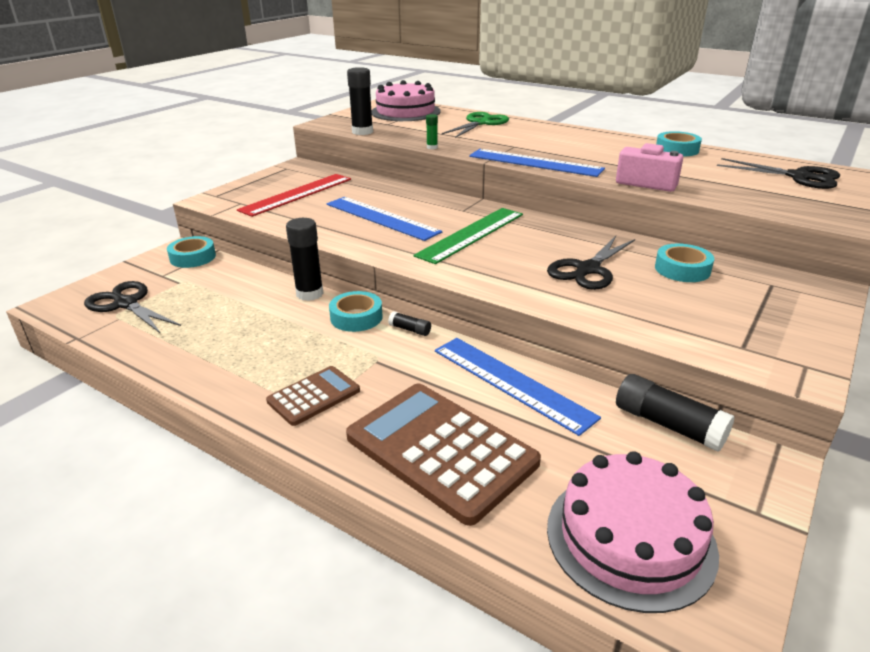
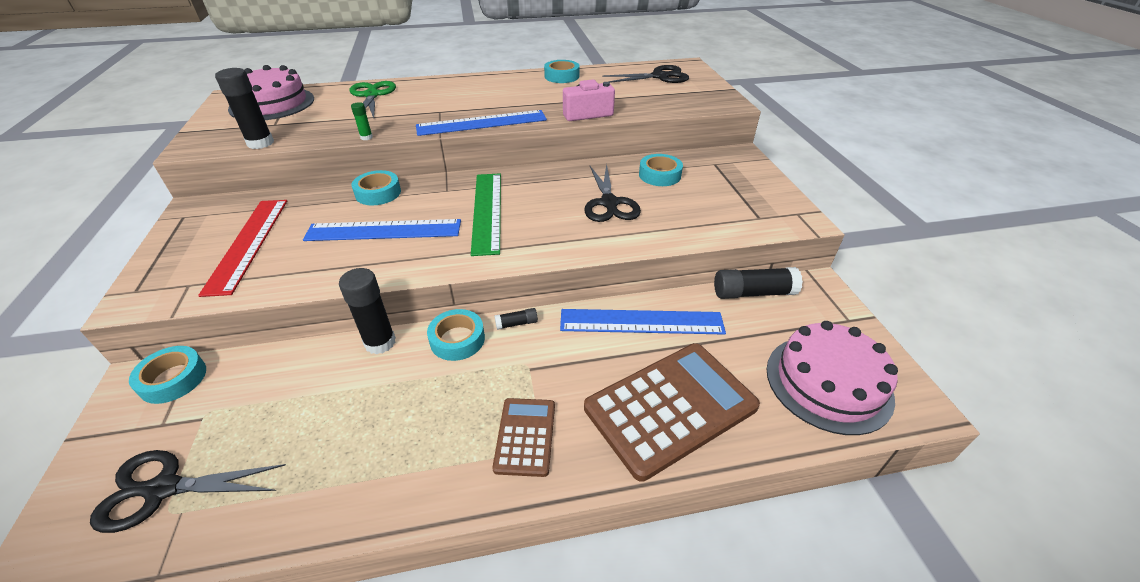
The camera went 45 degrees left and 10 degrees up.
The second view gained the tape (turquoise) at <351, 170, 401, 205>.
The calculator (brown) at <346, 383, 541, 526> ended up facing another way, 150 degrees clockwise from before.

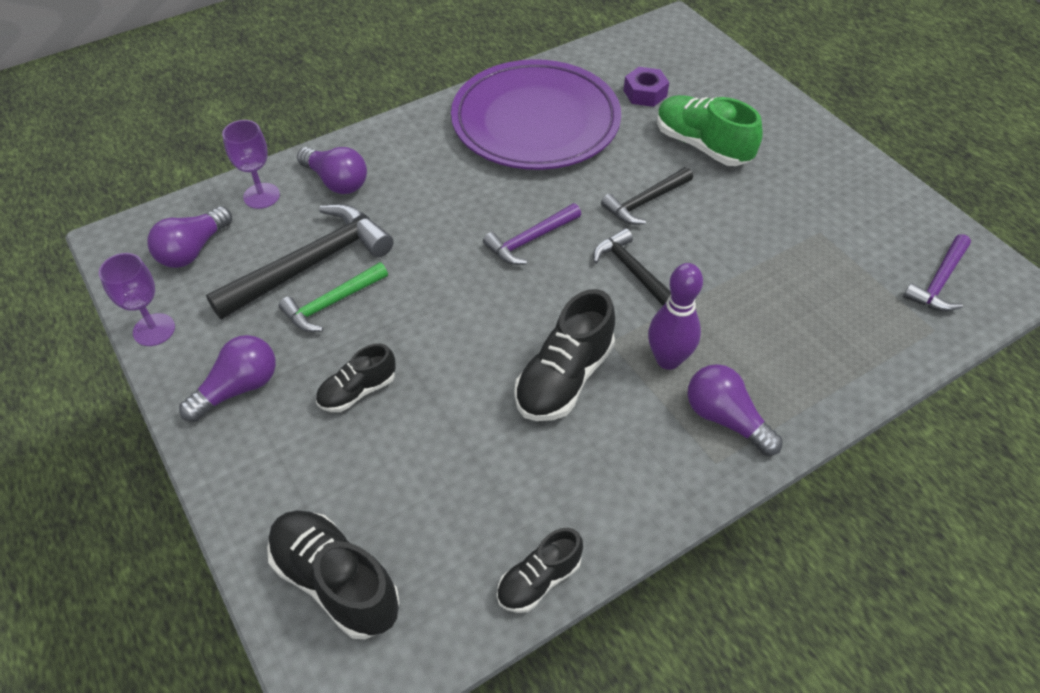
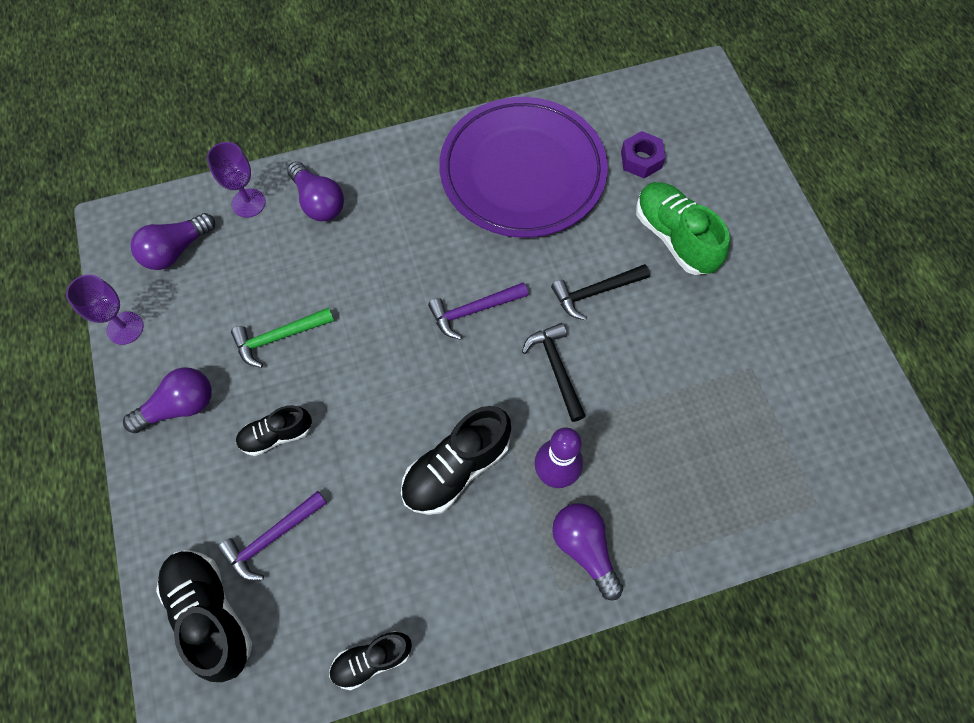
The camera went 15 degrees right and 15 degrees up.
The second view lost the hammer (black) at <206, 204, 393, 320>.
The hammer (purple) ended up elsewhere, having gone from <903, 234, 971, 312> to <218, 491, 327, 581>.

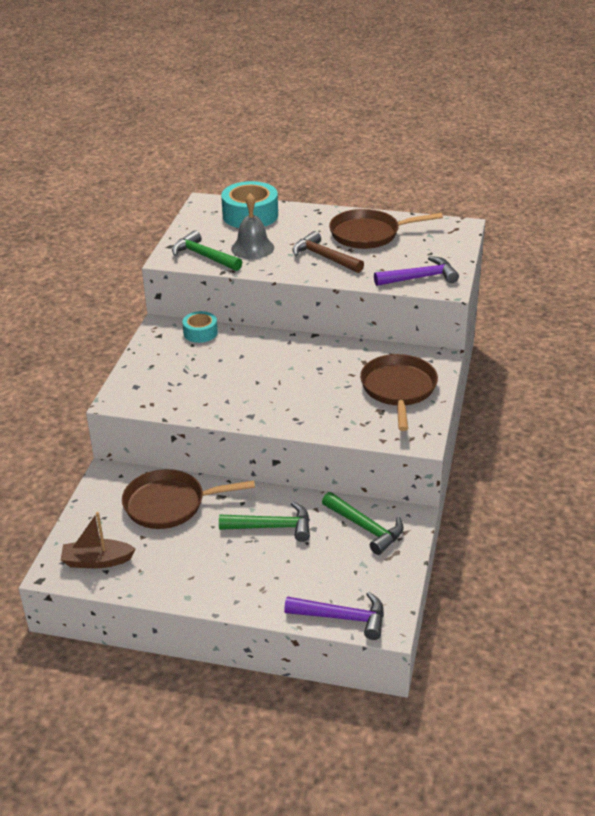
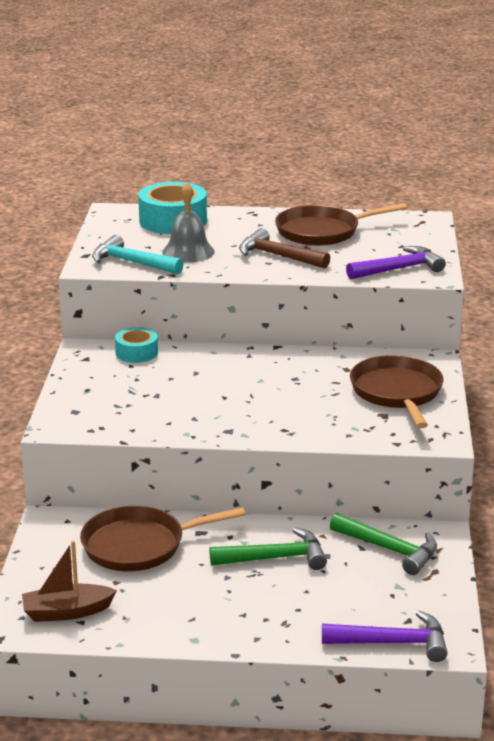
The camera went 10 degrees left and 10 degrees down.
What was the hammer (green) at <172, 230, 242, 271> turned into the hammer (turquoise) at <92, 235, 183, 274>.

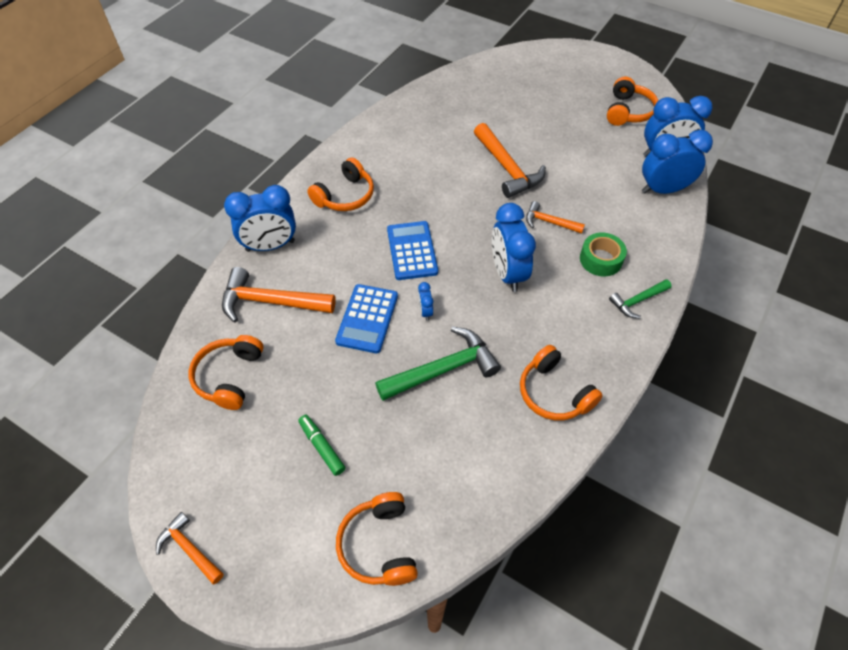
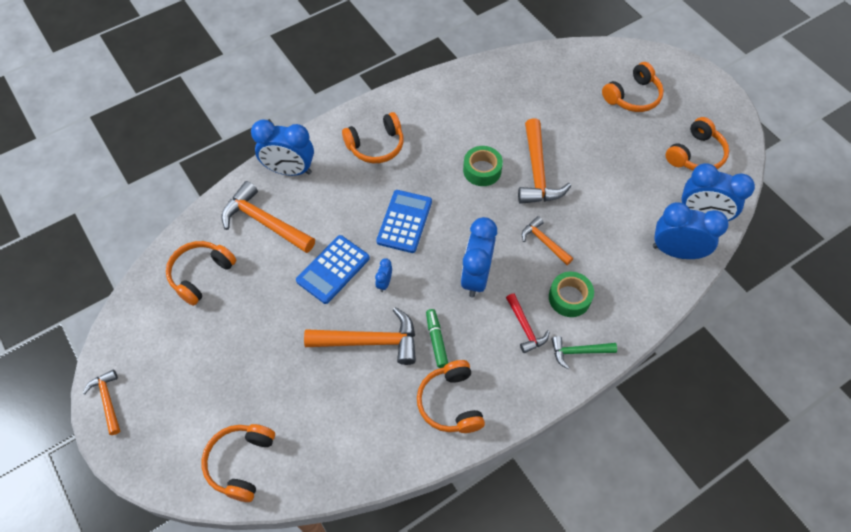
The camera went 25 degrees right and 5 degrees up.
The second view gained the tape (green) at <463, 146, 503, 186>.
The second view gained the hammer (red) at <506, 293, 550, 353>.
The second view gained the headphones (orange) at <602, 62, 664, 112>.
The marker (green) ended up elsewhere, having gone from <298, 415, 345, 476> to <426, 309, 448, 368>.
What was the hammer (green) at <375, 327, 501, 401> turned into the hammer (orange) at <304, 307, 416, 365>.

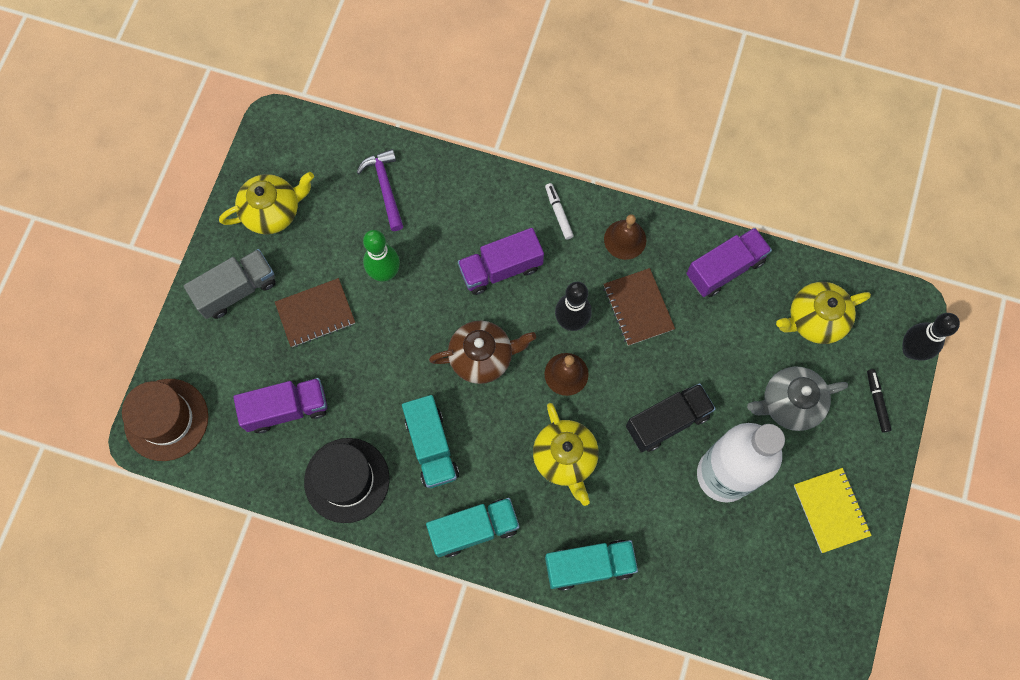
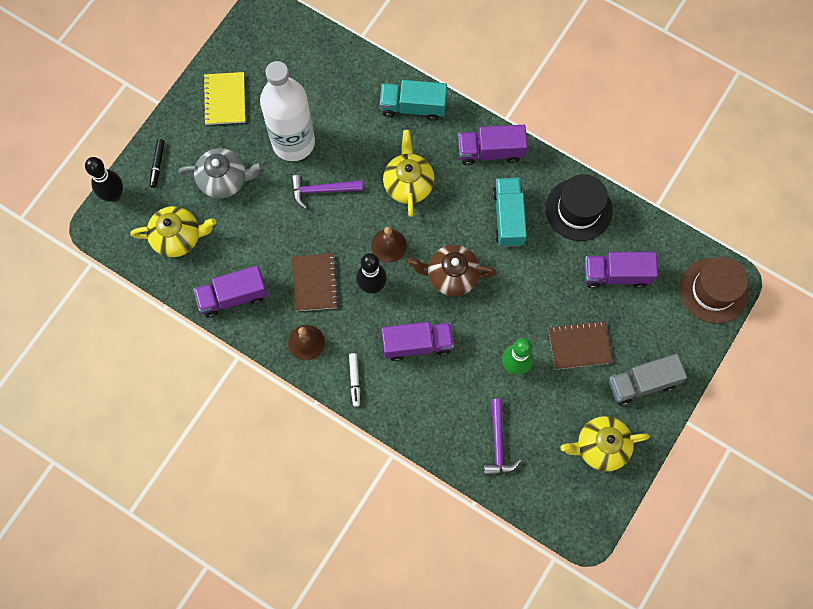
The camera went 165 degrees left and 0 degrees up.
Where the truck (black) stood at <626, 383, 716, 452>, the hammer (purple) came to stand at <291, 175, 363, 209>.
What was the truck (turquoise) at <426, 498, 519, 557> turned into the truck (purple) at <458, 125, 527, 165>.

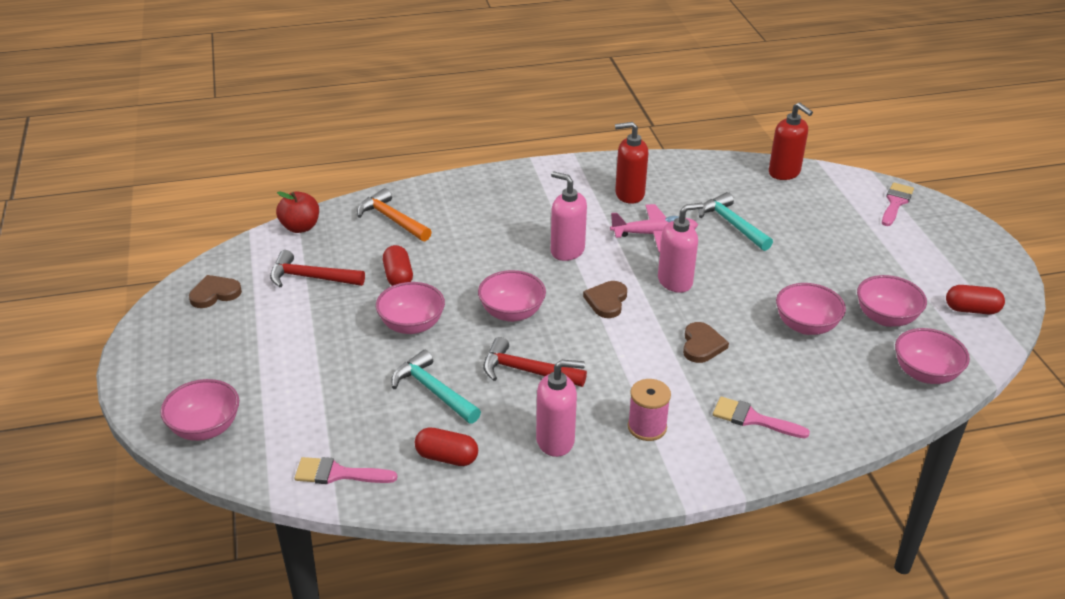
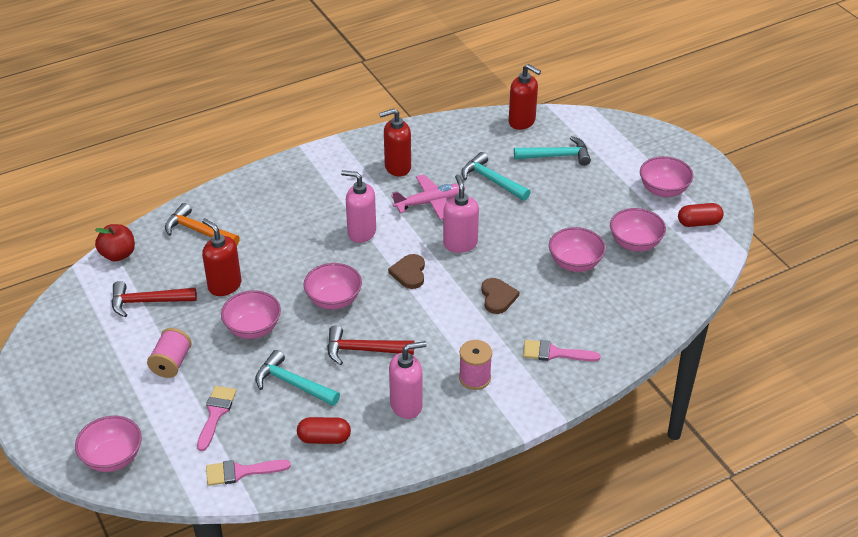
The camera went 15 degrees left and 5 degrees up.
The second view lost the heart (brown) at <189, 275, 242, 308>.
The second view gained the spool (pink) at <147, 328, 192, 378>.
The second view gained the hammer (turquoise) at <514, 136, 591, 166>.
The brush (pink) ended up elsewhere, having gone from <882, 183, 914, 226> to <197, 386, 237, 451>.
The bowl (pink) ended up elsewhere, having gone from <895, 328, 970, 384> to <640, 156, 693, 197>.
Where the capsule (red) stood at <383, 245, 413, 286>, the soap dispenser (red) came to stand at <202, 218, 241, 296>.
The soap dispenser (pink) at <658, 203, 704, 293> ended up facing another way, 60 degrees counterclockwise from before.

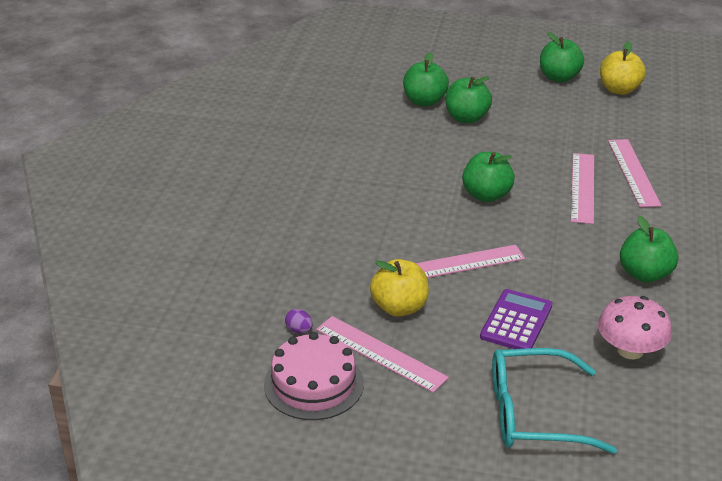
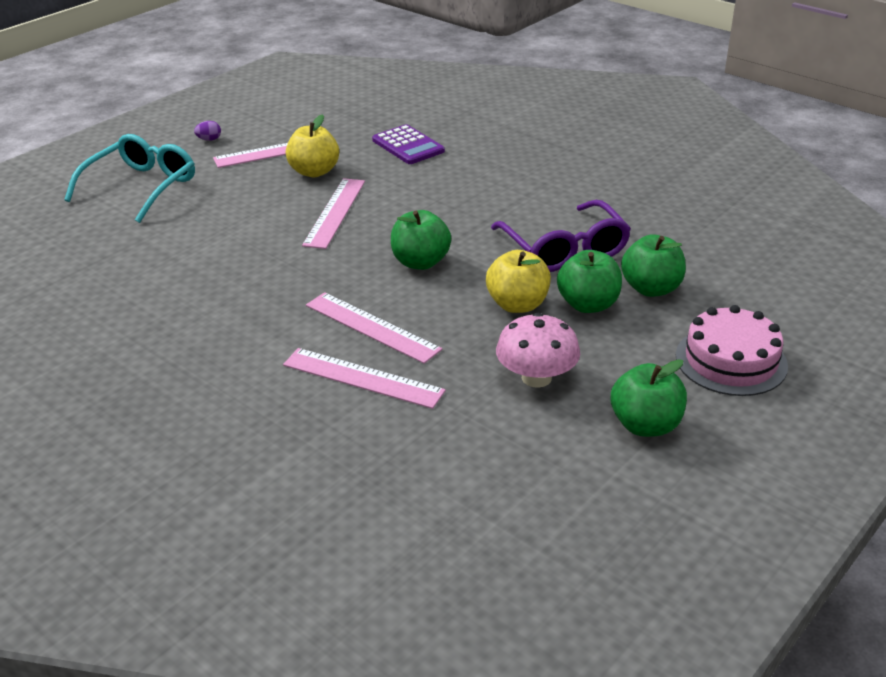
The camera went 120 degrees right and 0 degrees up.
The second view lost the apple (green) at <620, 216, 678, 283>.
The second view gained the glasses (purple) at <491, 200, 631, 272>.
The cake (pink) ended up elsewhere, having gone from <264, 332, 364, 420> to <676, 305, 788, 396>.
The egg (purple) ended up elsewhere, having gone from <285, 309, 313, 334> to <194, 121, 221, 141>.
The calculator (purple) ended up elsewhere, having gone from <480, 289, 552, 349> to <372, 124, 445, 164>.
The mushroom (pink) ended up elsewhere, having gone from <598, 296, 672, 359> to <496, 313, 580, 388>.
The apple (yellow) ended up elsewhere, having gone from <600, 41, 646, 95> to <486, 250, 551, 313>.

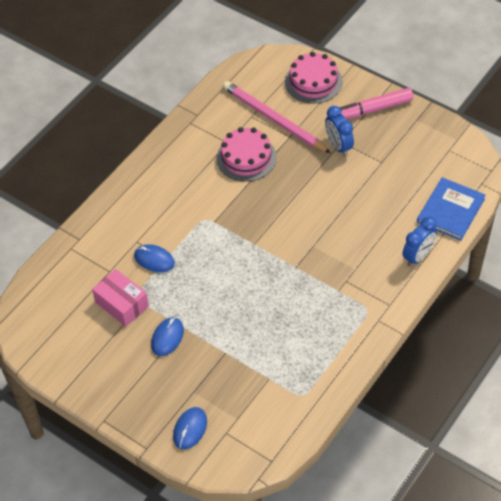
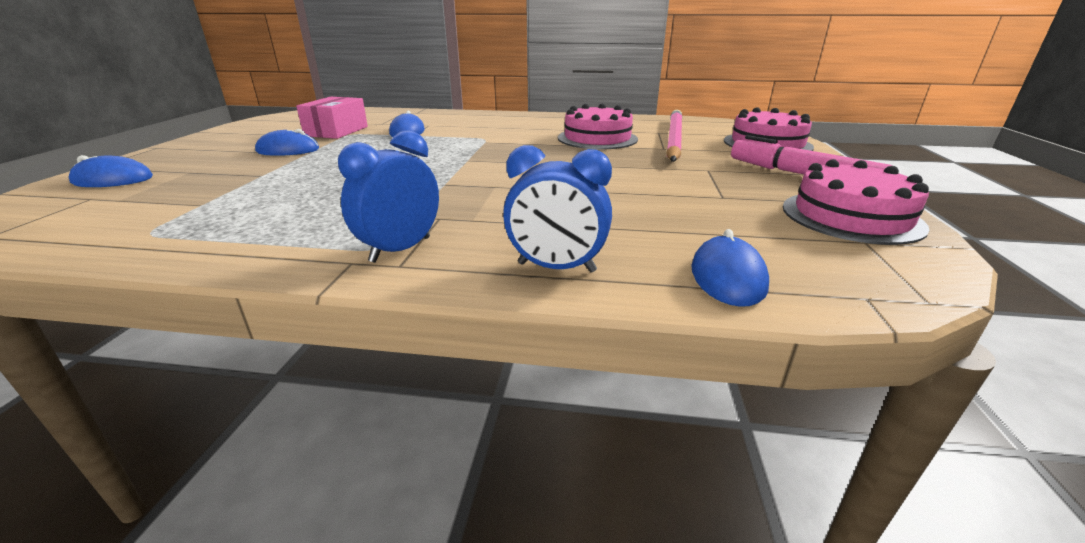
The camera went 60 degrees right and 25 degrees down.
The second view gained the cake (pink) at <783, 159, 930, 245>.
The clock (blue) ended up elsewhere, having gone from <325, 106, 354, 156> to <338, 130, 439, 263>.
Where the book (blue) stood at <417, 177, 486, 241>, the mouse (blue) came to stand at <691, 229, 769, 307>.

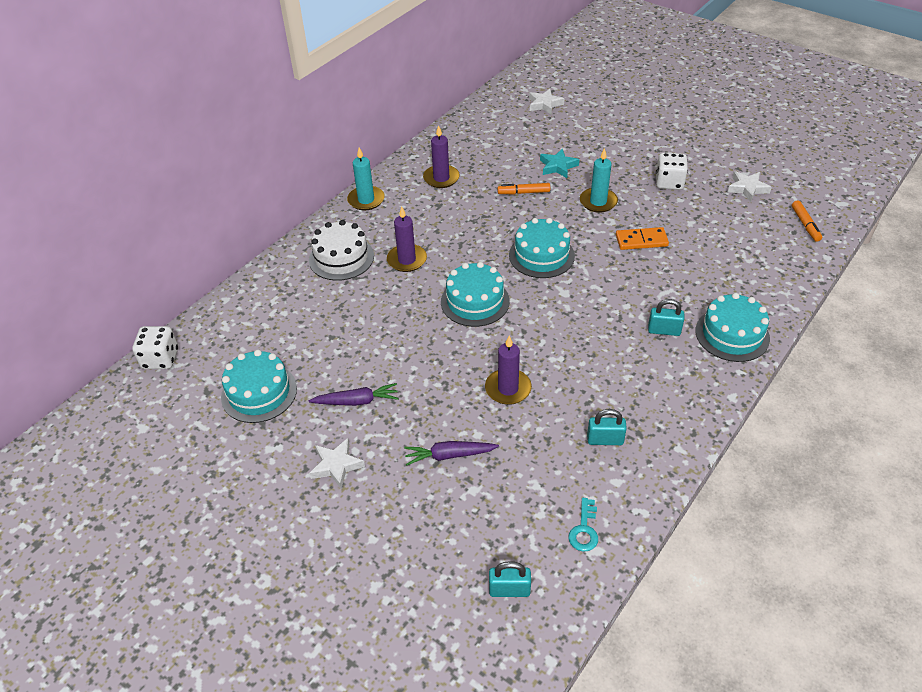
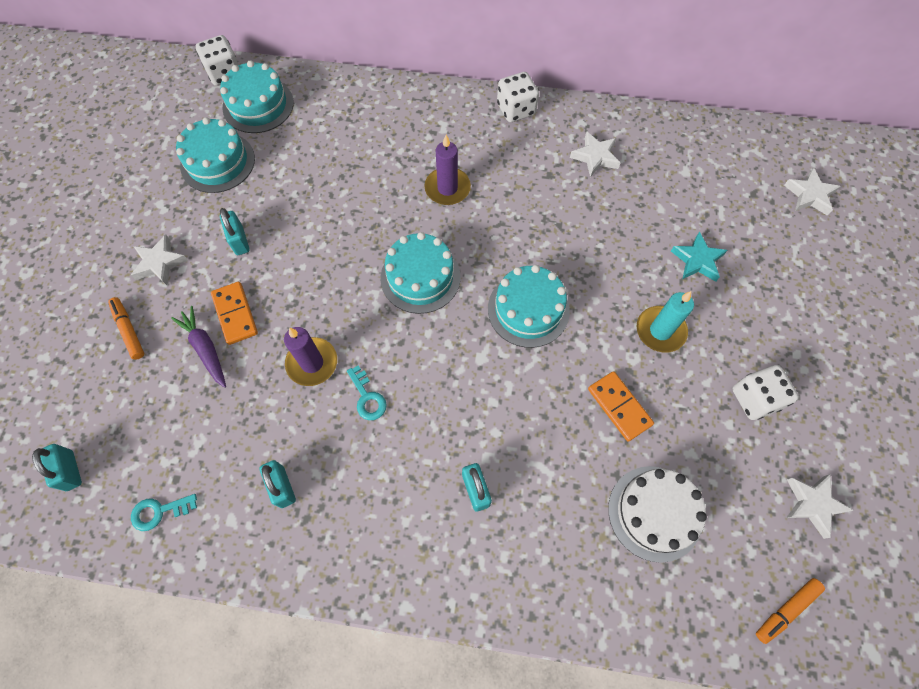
The camera went 60 degrees right and 20 degrees up.
The second view gained the domino (orange) at <211, 282, 258, 345>.
The second view gained the key (turquoise) at <347, 365, 387, 420>.
The cake (white) ended up elsewhere, having gone from <309, 220, 374, 281> to <608, 466, 707, 563>.
The marker (orange) ended up elsewhere, having gone from <497, 183, 550, 194> to <108, 297, 144, 360>.
The cake (turquoise) ended up elsewhere, having gone from <695, 293, 770, 362> to <220, 60, 294, 133>.
Where the carrot (purple) stood at <309, 383, 399, 406>, the padlock (turquoise) came to stand at <220, 208, 250, 255>.
Where the candle (turquoise) stood at <347, 148, 385, 211>, the dice (white) came to stand at <497, 72, 539, 122>.
Where the candle (purple) stood at <423, 125, 460, 188>, the star (white) came to stand at <570, 132, 620, 177>.

